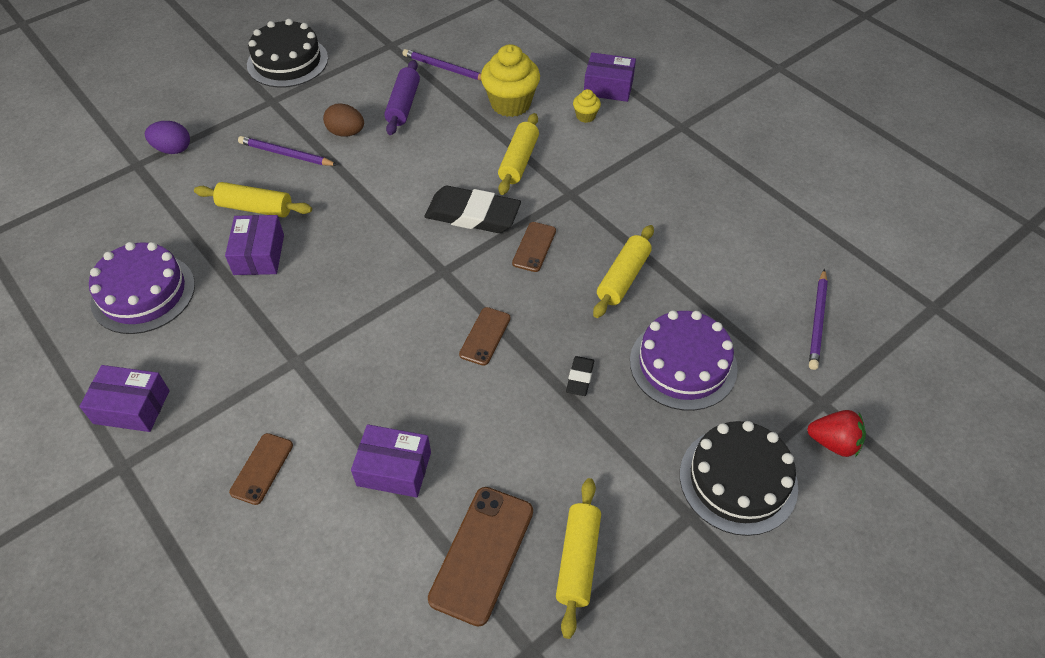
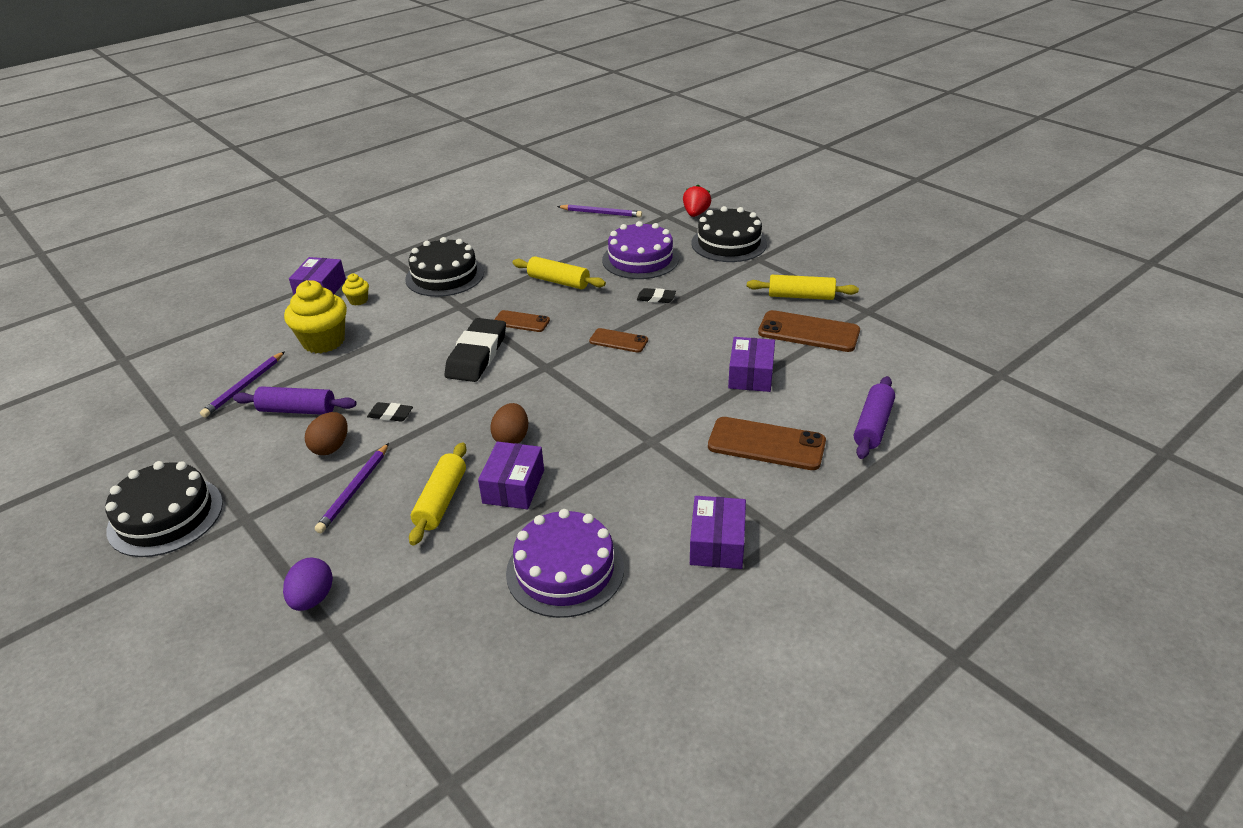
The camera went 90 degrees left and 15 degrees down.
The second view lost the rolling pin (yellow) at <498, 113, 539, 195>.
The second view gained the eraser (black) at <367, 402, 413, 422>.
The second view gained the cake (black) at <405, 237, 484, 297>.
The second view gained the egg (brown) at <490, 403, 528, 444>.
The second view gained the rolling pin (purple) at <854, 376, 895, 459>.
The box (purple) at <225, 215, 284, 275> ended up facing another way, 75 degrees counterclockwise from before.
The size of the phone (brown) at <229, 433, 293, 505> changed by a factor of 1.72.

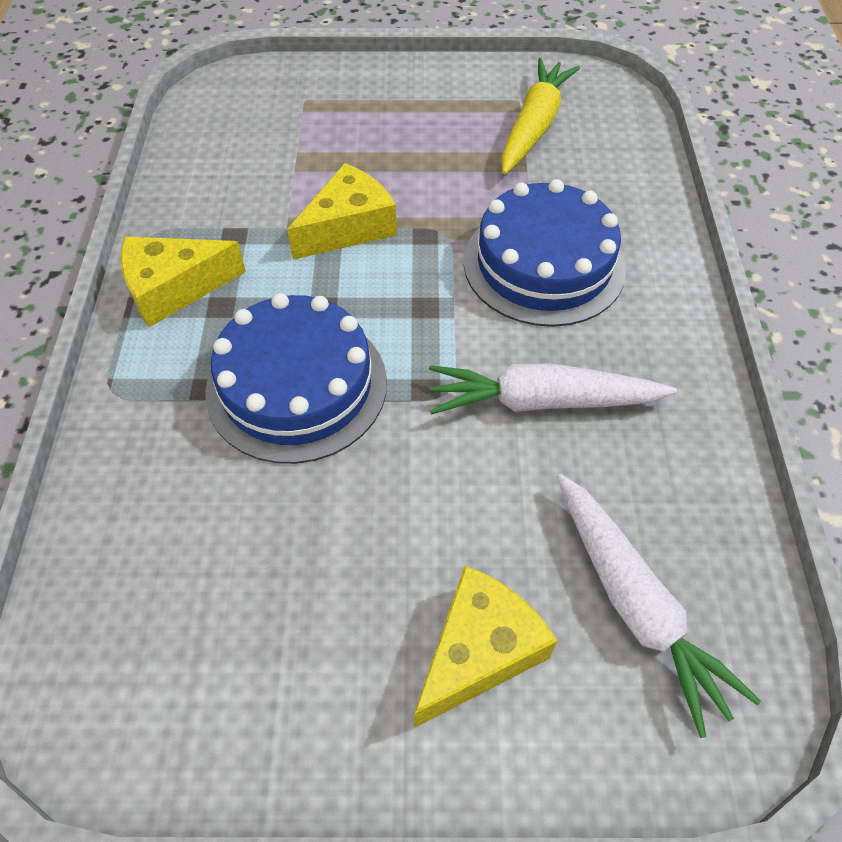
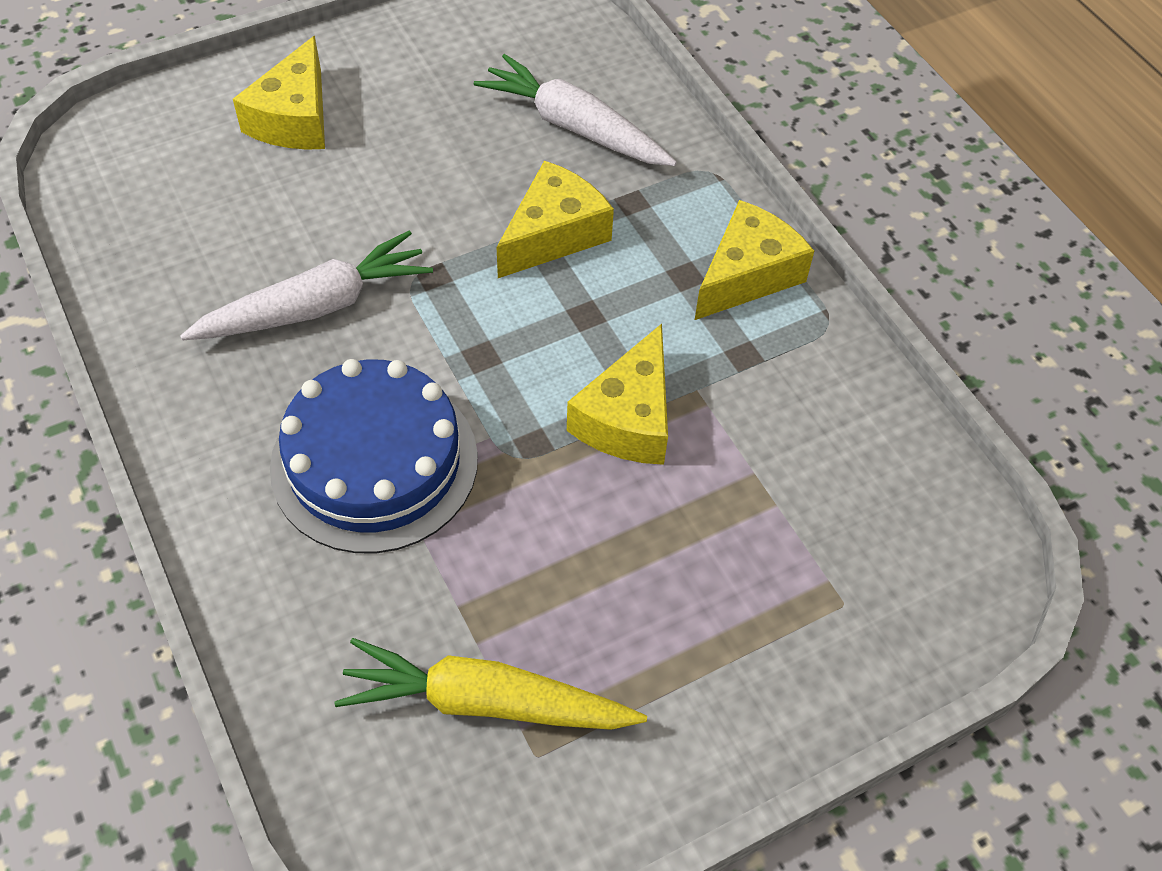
The camera went 150 degrees right and 0 degrees up.
The carrot (white) ended up elsewhere, having gone from <557, 474, 761, 738> to <474, 54, 677, 166>.
Where the cake (blue) stood at <205, 293, 387, 464>, the cheese (yellow) came to stand at <497, 161, 614, 278>.
The carrot (yellow) at <501, 58, 580, 175> ended up facing another way, 105 degrees clockwise from before.

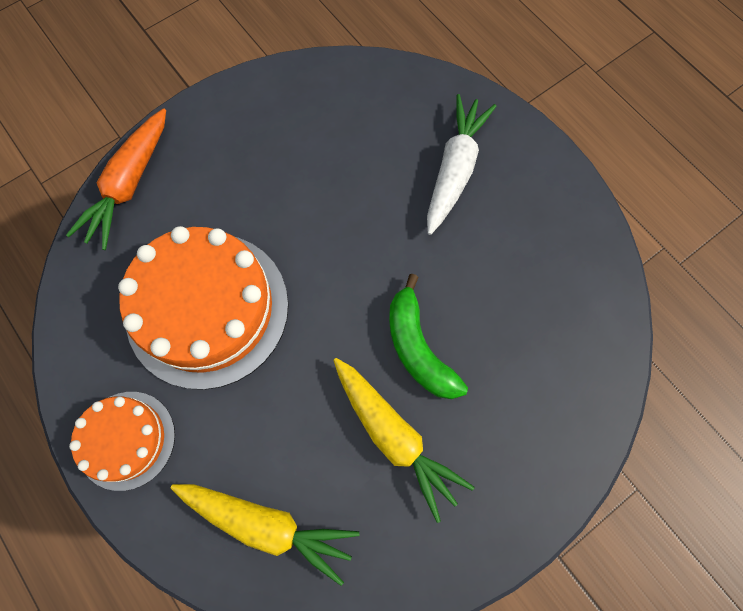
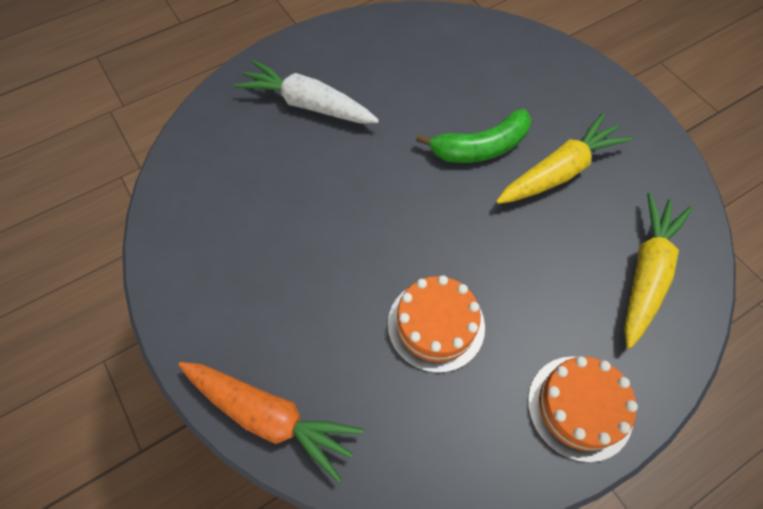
The camera went 85 degrees left and 10 degrees down.
The size of the cake (orange) at <118, 226, 289, 390> changed by a factor of 0.56.

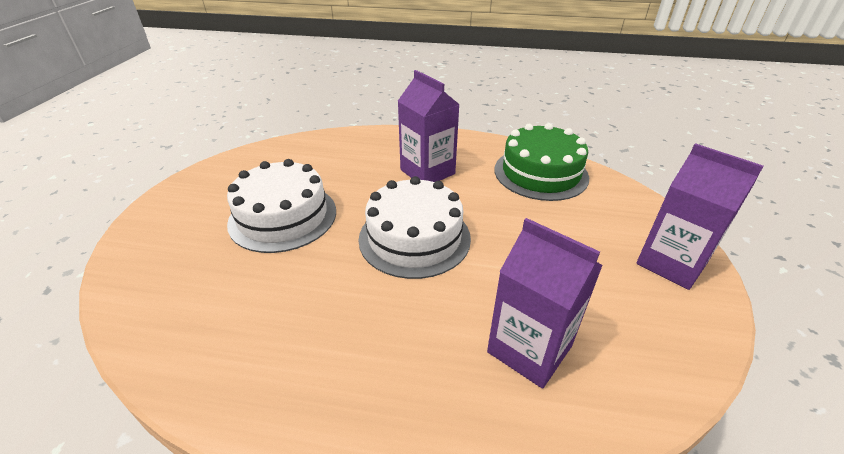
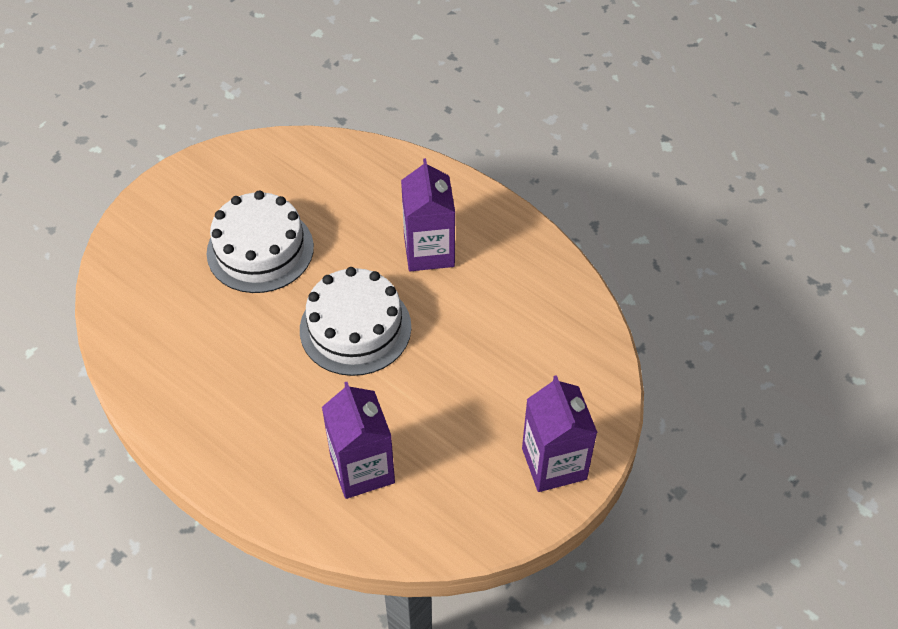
The camera went 30 degrees right and 15 degrees up.
The second view lost the cake (green) at <495, 123, 589, 201>.

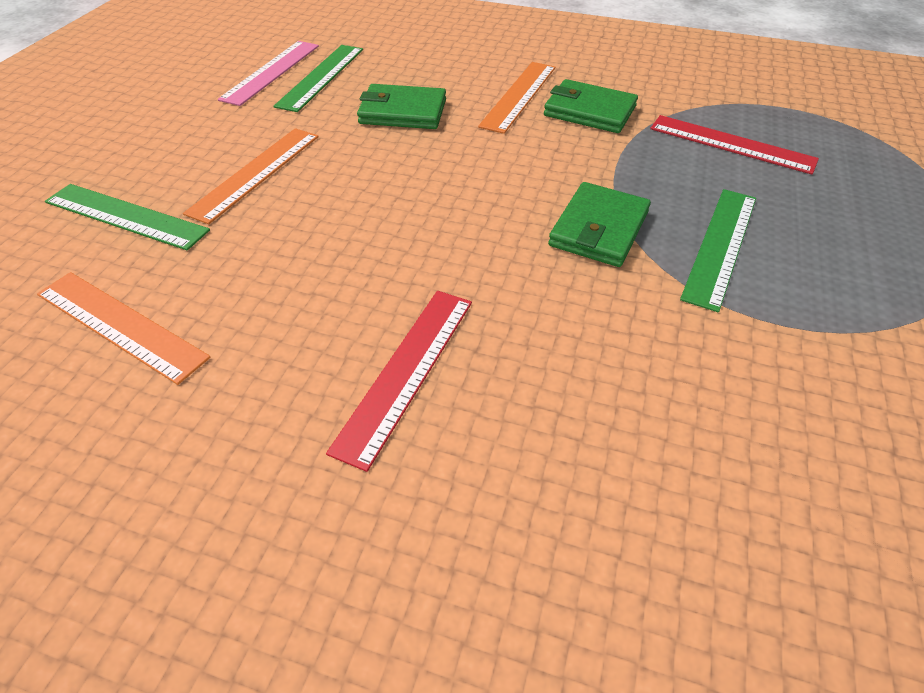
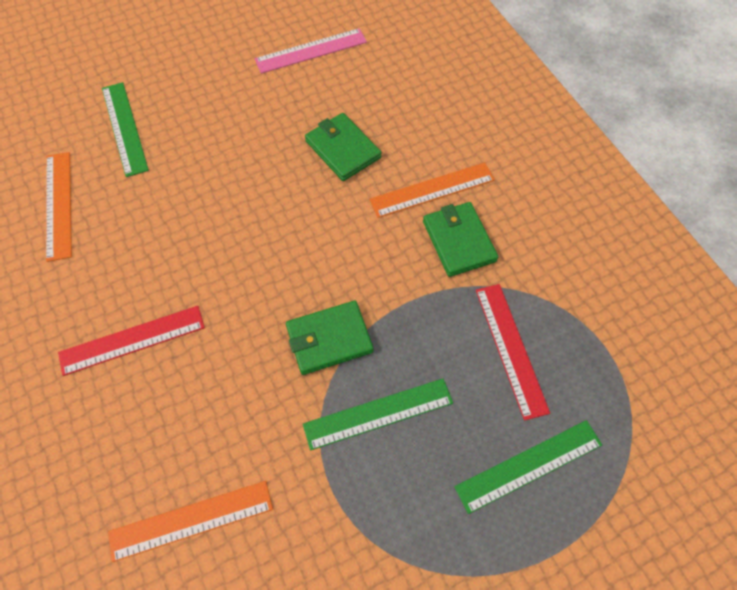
The camera went 45 degrees right and 15 degrees up.
The ruler (orange) ended up elsewhere, having gone from <183, 128, 319, 224> to <108, 481, 273, 562>.
The ruler (green) ended up elsewhere, having gone from <274, 45, 363, 112> to <454, 420, 602, 514>.

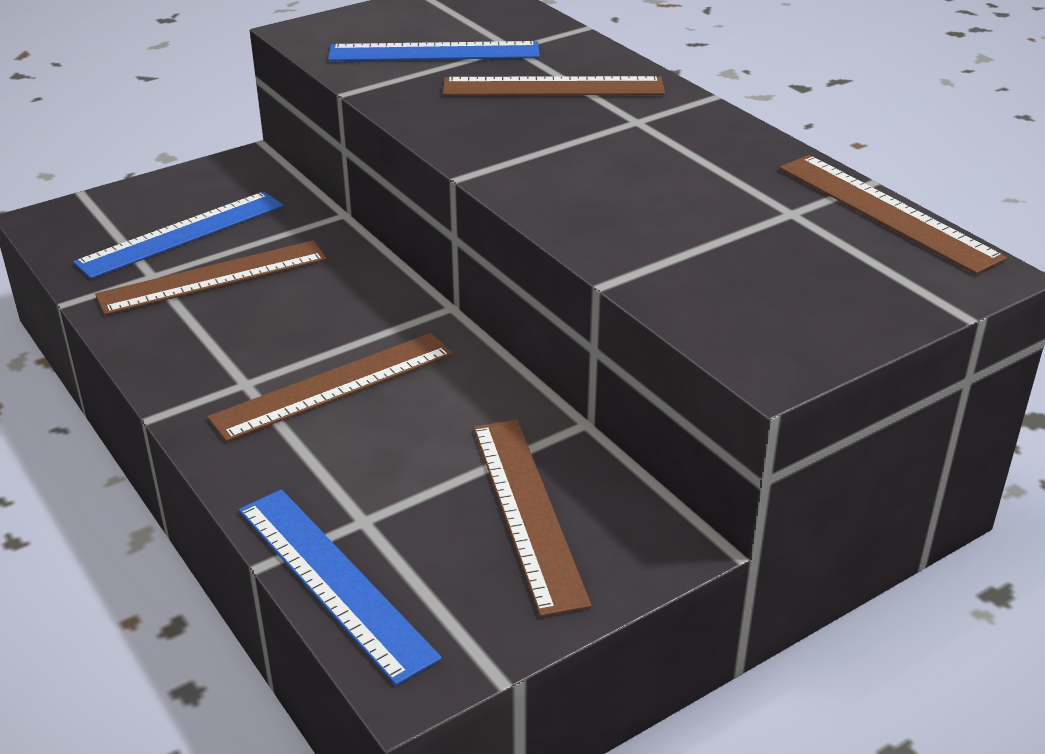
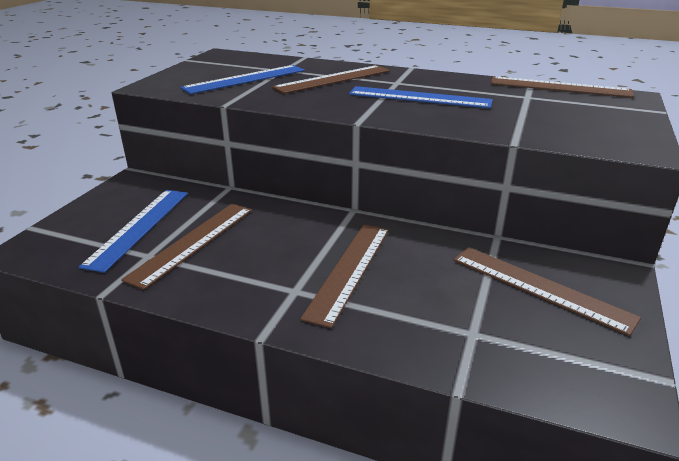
The camera went 35 degrees left and 5 degrees down.
The ruler (blue) ended up elsewhere, having gone from <239, 489, 442, 686> to <349, 86, 493, 109>.

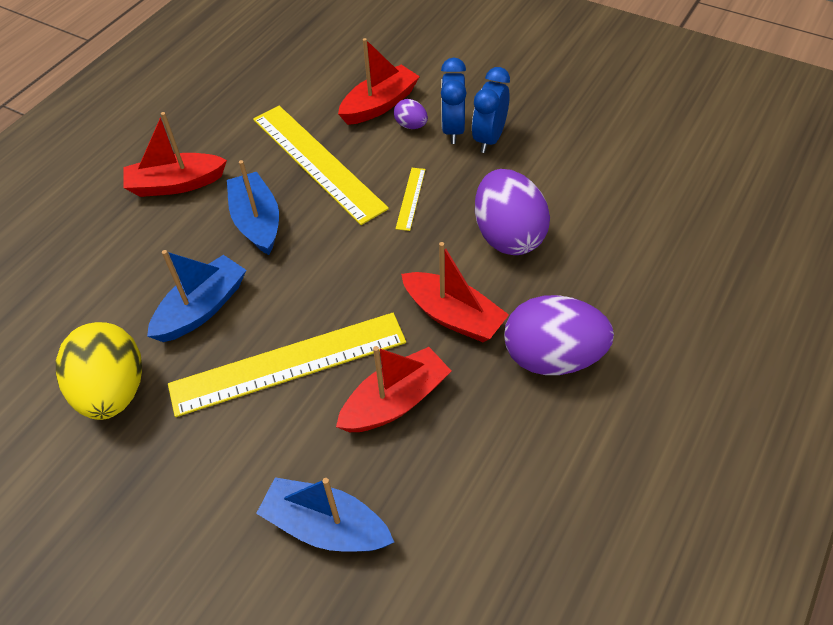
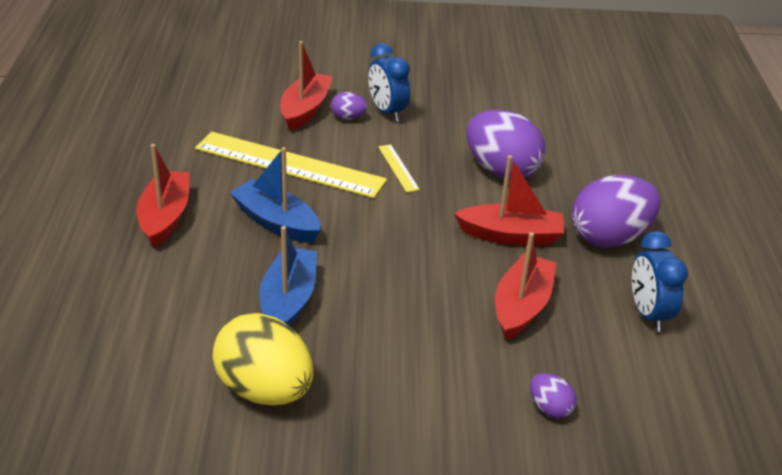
The camera went 35 degrees left and 15 degrees down.
The second view lost the ruler (yellow) at <168, 313, 406, 417>.
The clock (blue) ended up elsewhere, having gone from <472, 67, 510, 153> to <632, 231, 688, 332>.
Where the boat (blue) stood at <256, 477, 394, 552>, the egg (purple) came to stand at <530, 373, 576, 418>.
The boat (red) at <123, 112, 227, 197> ended up facing another way, 135 degrees clockwise from before.

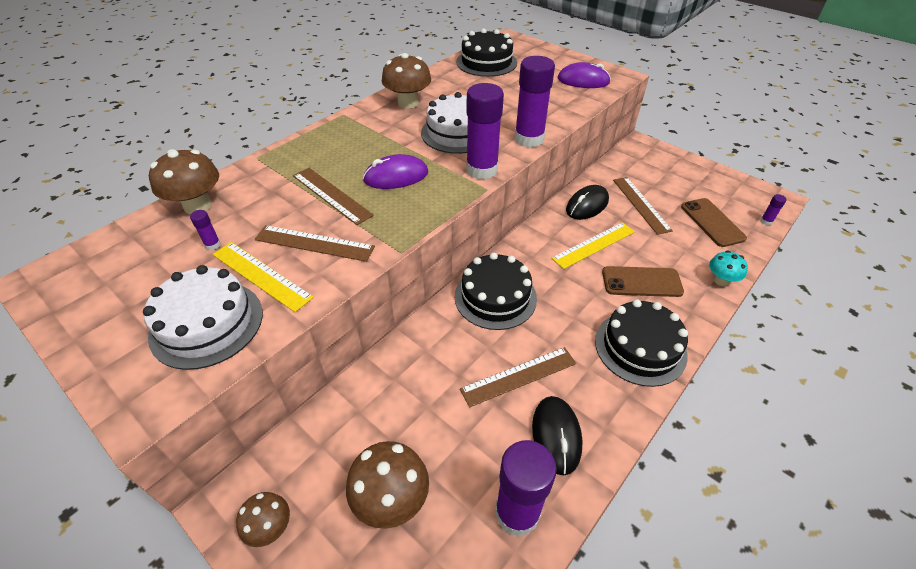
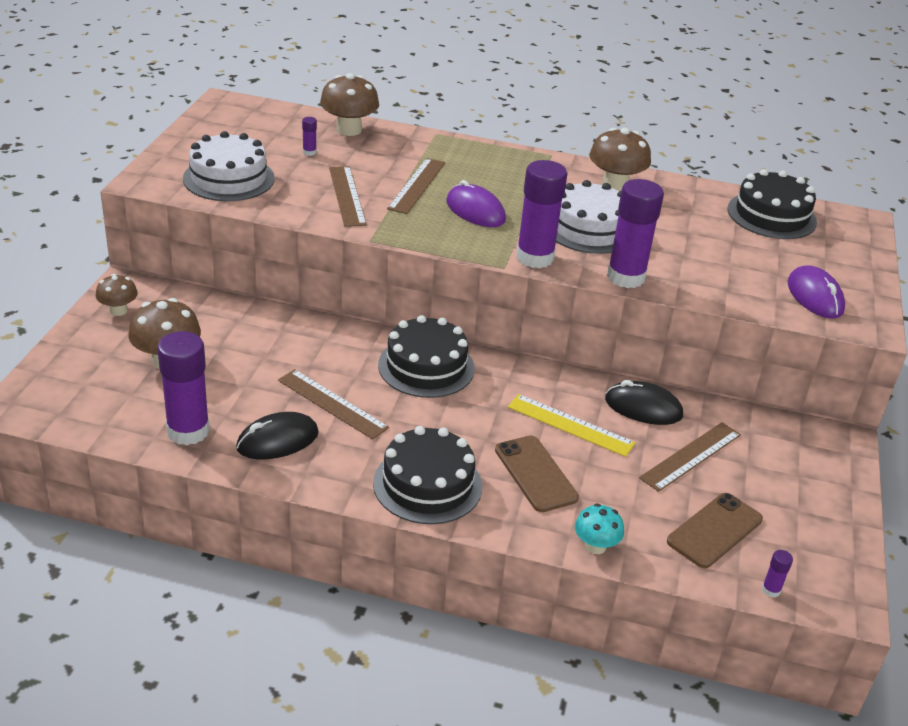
The camera went 60 degrees right and 10 degrees down.
The second view lost the ruler (yellow) at <212, 242, 314, 312>.

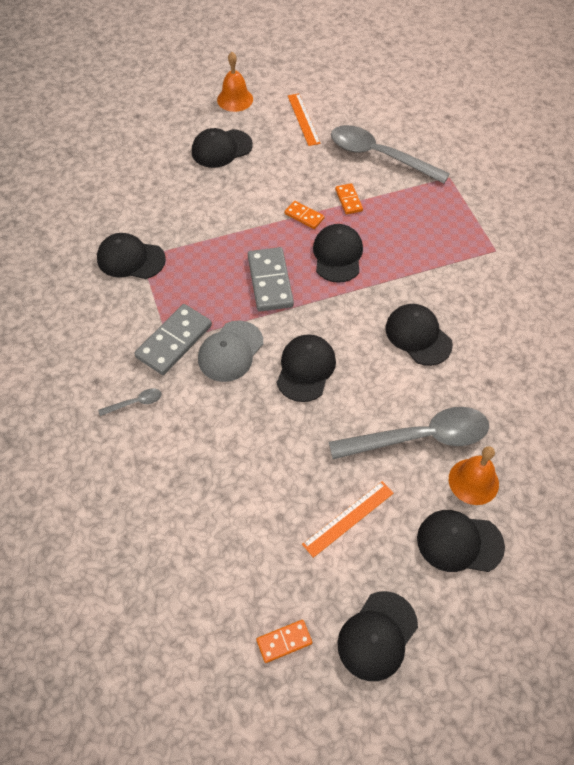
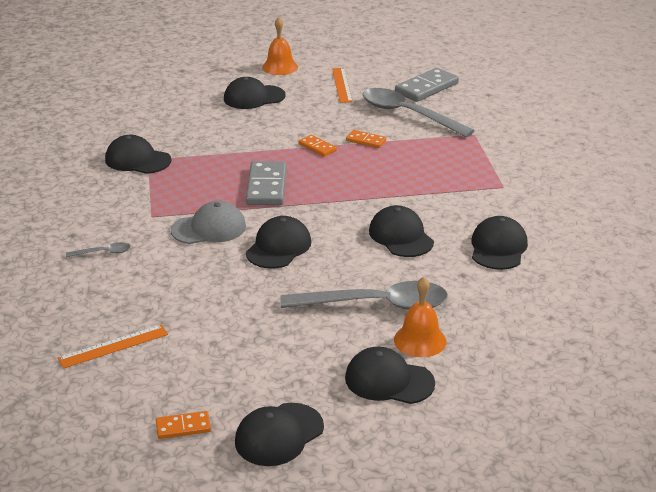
The camera went 10 degrees right and 25 degrees down.
The domino (grey) ended up elsewhere, having gone from <134, 304, 212, 375> to <395, 68, 459, 102>.
The ruler (orange) ended up elsewhere, having gone from <302, 481, 394, 558> to <58, 325, 168, 369>.
The cap (black) ended up elsewhere, having gone from <313, 224, 363, 283> to <471, 216, 528, 270>.
The cap (grey) at <198, 321, 263, 382> ended up facing another way, 150 degrees counterclockwise from before.
The domino (orange) at <335, 183, 363, 214> ended up facing another way, 60 degrees counterclockwise from before.

